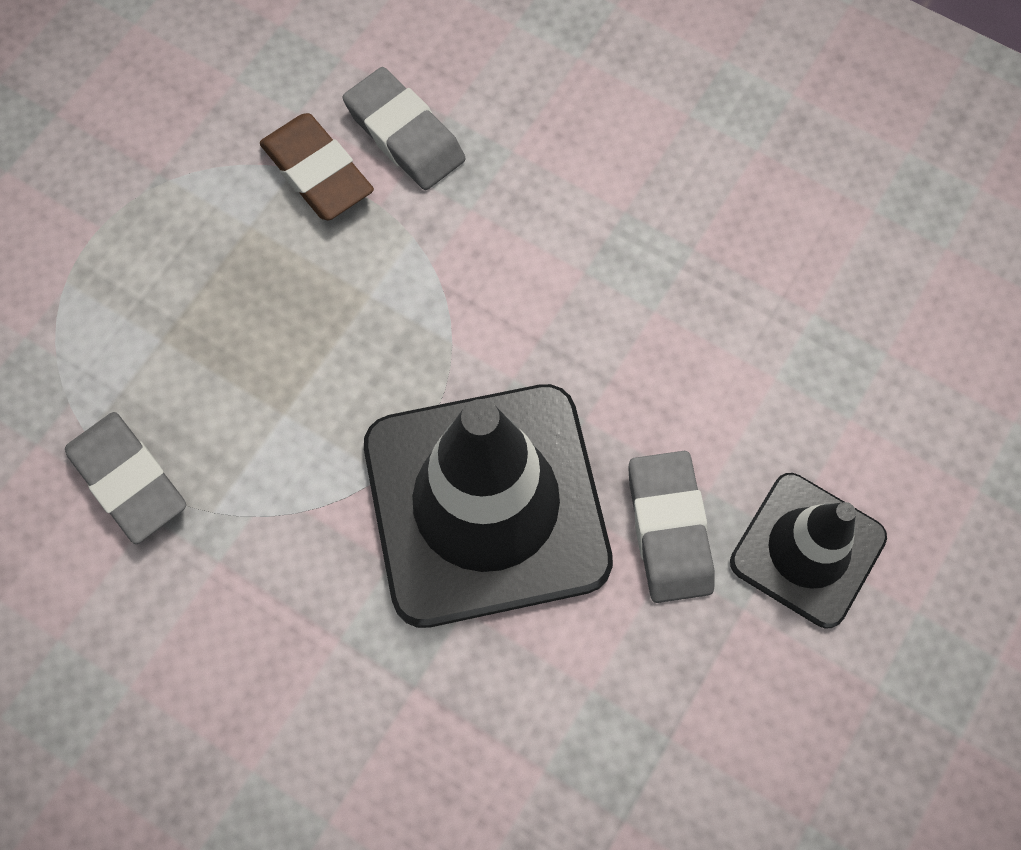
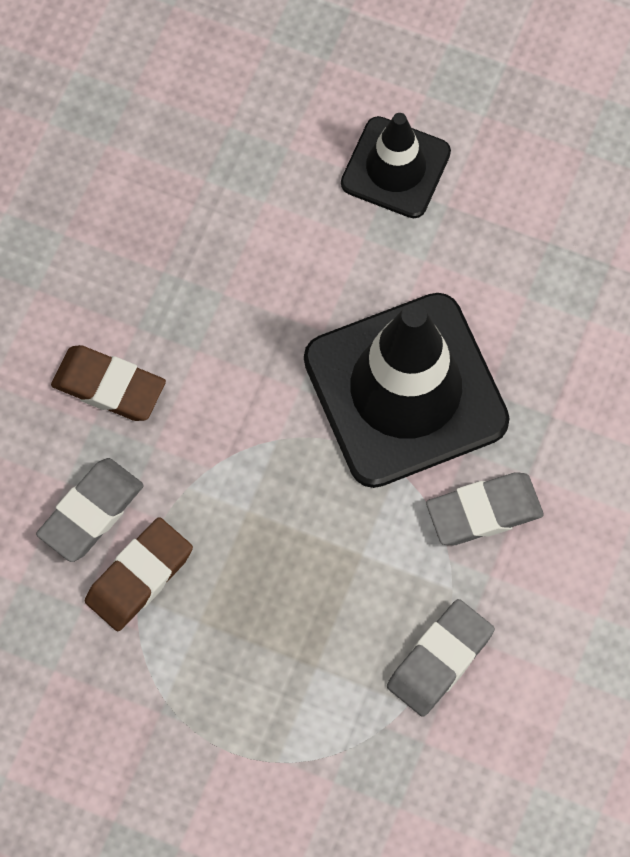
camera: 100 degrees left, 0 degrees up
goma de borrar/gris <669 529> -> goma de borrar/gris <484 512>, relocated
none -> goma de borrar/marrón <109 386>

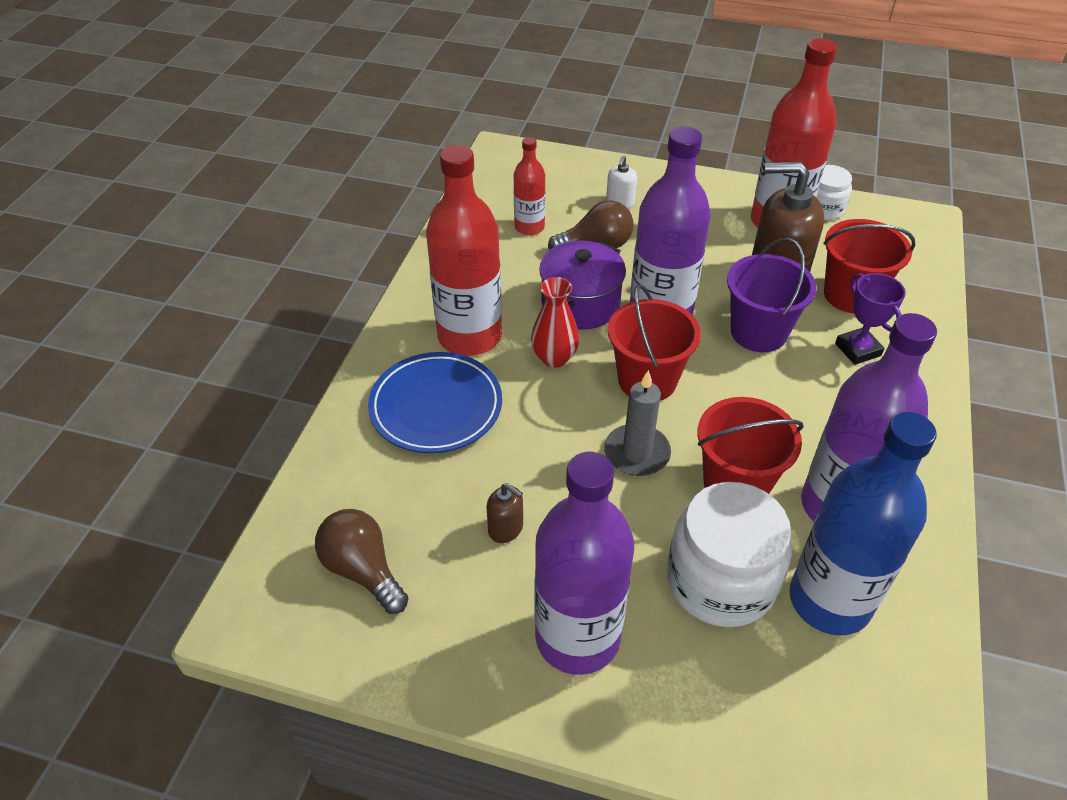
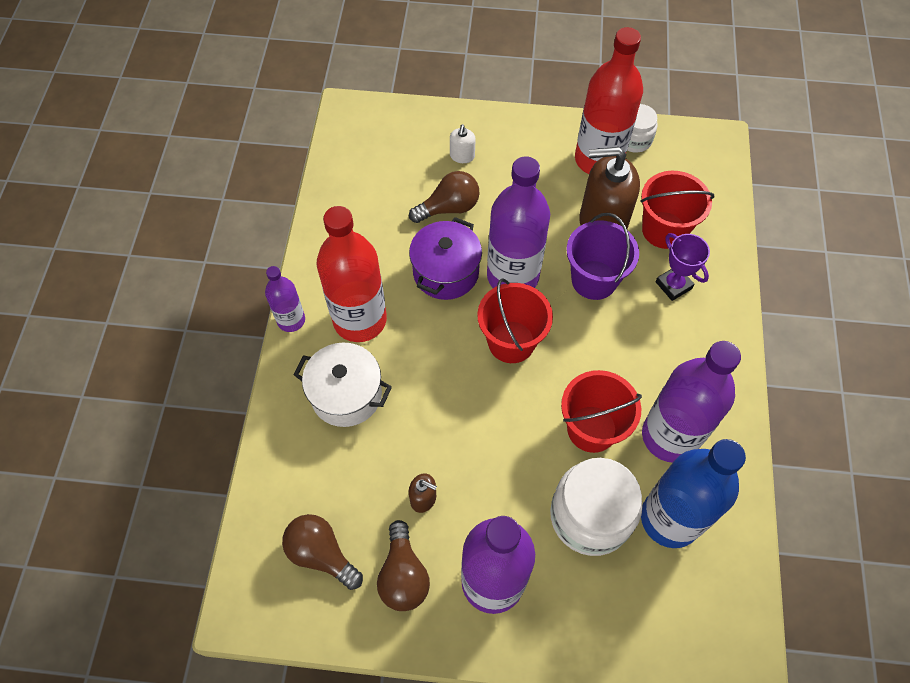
camera: 10 degrees left, 15 degrees up
plato/azul <436 407> -> olla/blanco <346 395>
botella/rojo <529 227> -> none
florero/rojo <554 358> -> none
vela/gris <637 453> -> none
none -> botella/morado <291 320>
none -> bombilla/marrón <403 575>

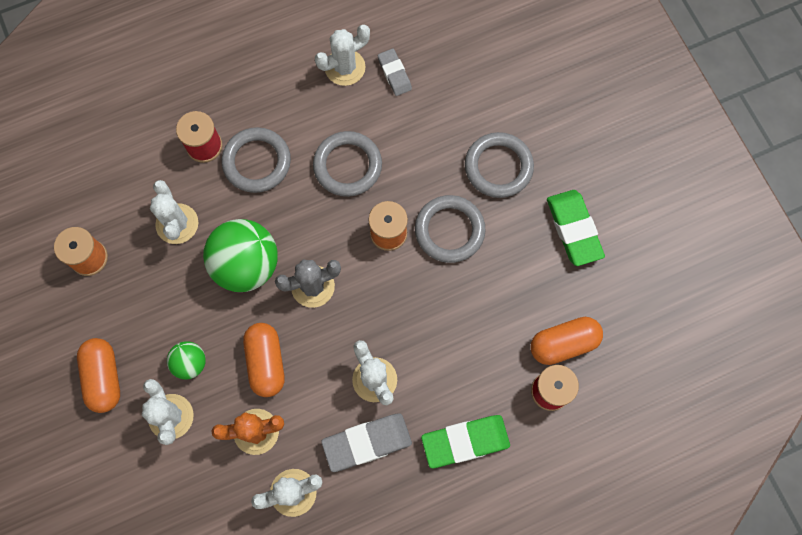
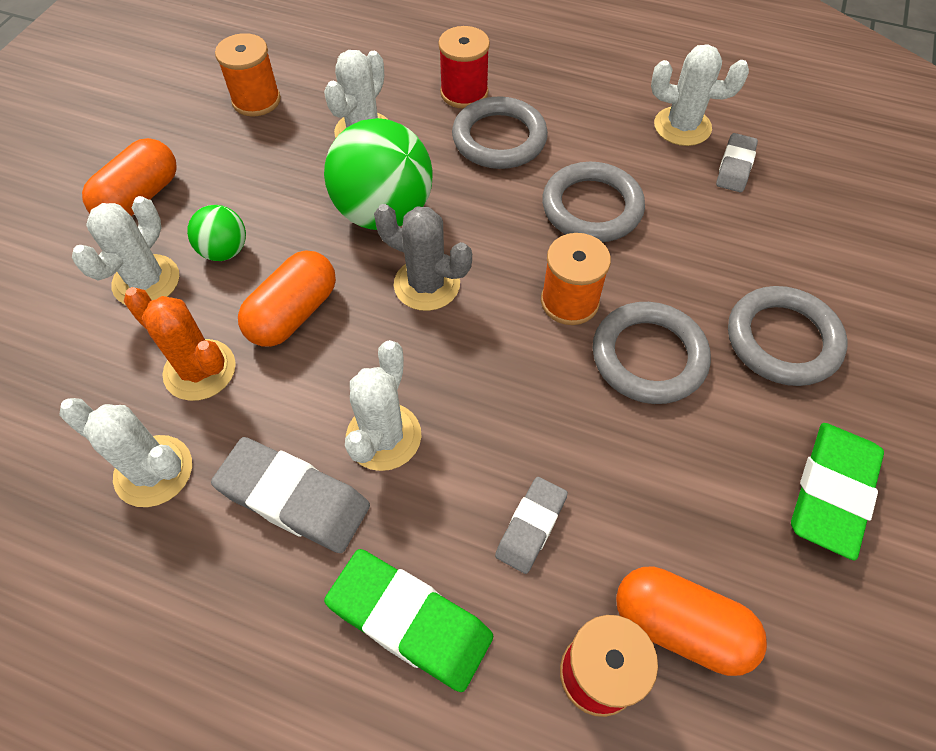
camera: 45 degrees right, 15 degrees down
none -> goma de borrar/gris <531 526>

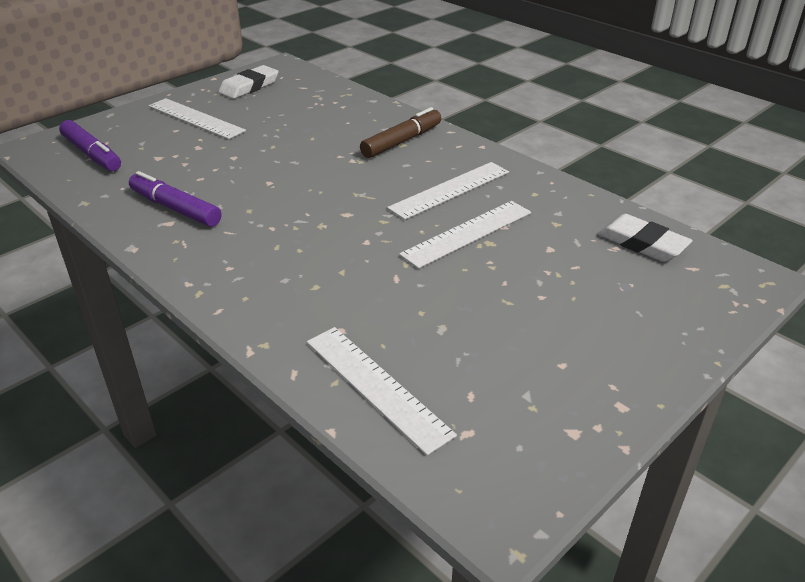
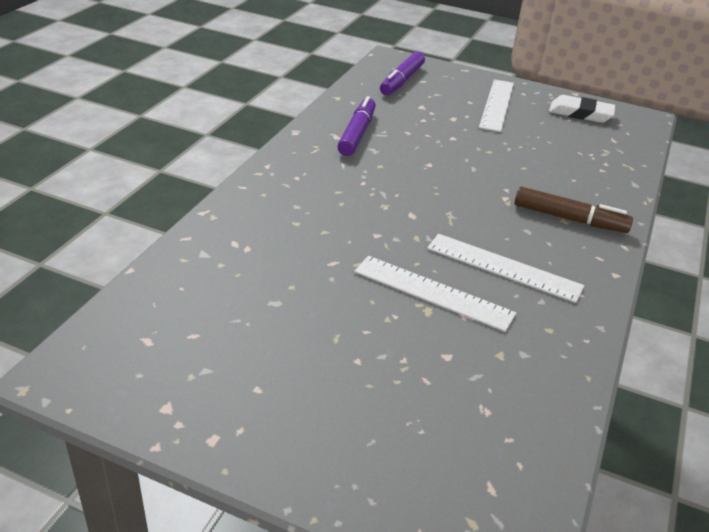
camera: 65 degrees right, 0 degrees up
regla/blanco <376 386> -> none
goma de borrar/blanco <642 243> -> none

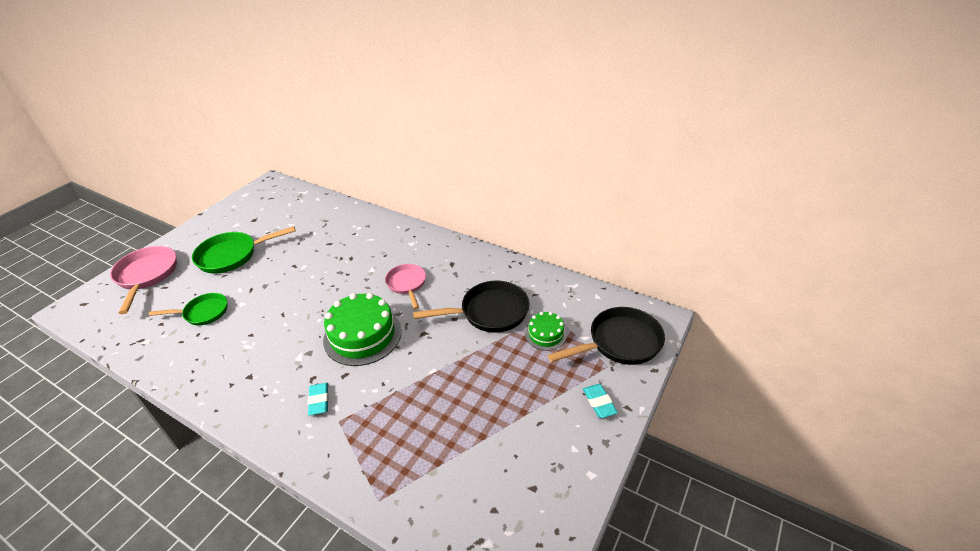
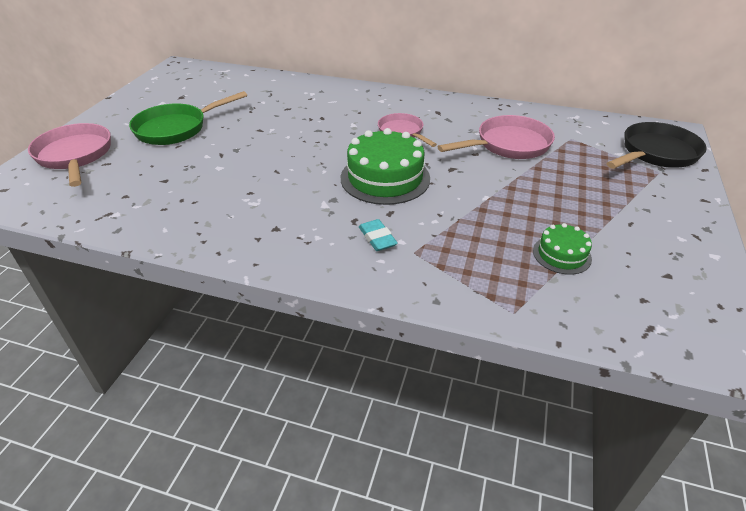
camera: 15 degrees left, 0 degrees up
sartén/verde <203 313> -> none
sartén/negro <490 312> -> sartén/rosa <508 145>
tarta/verde <545 334> -> tarta/verde <561 254>, relocated
goma de borrar/turquesa <599 403> -> none

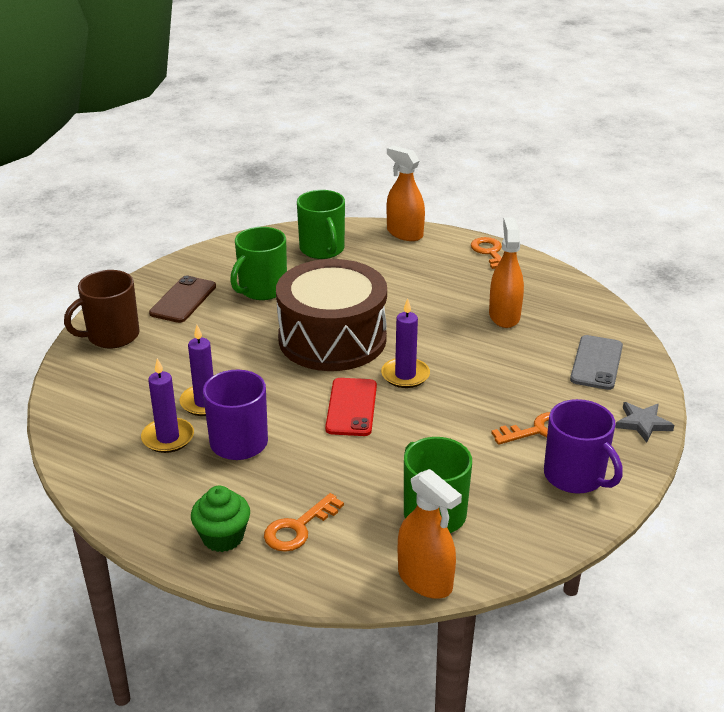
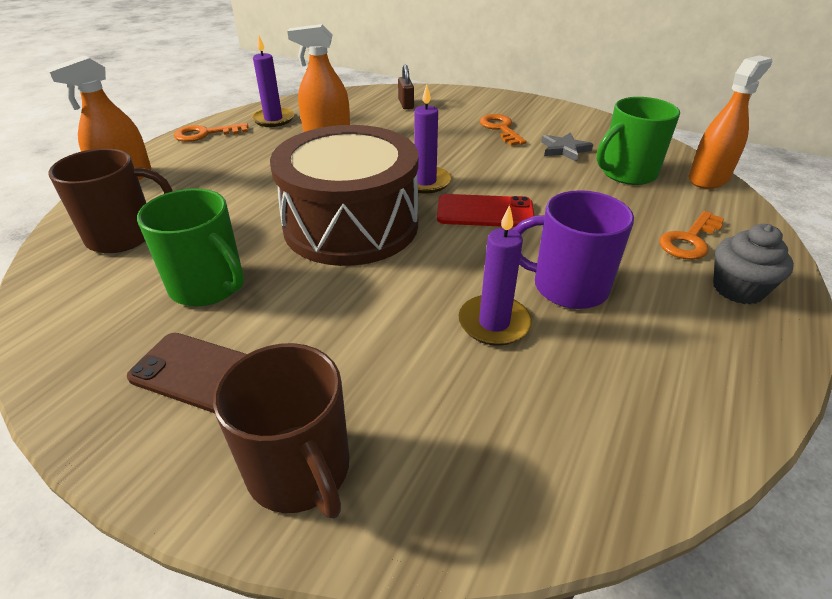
camera: 90 degrees left, 5 degrees up
vela/morado <168 438> -> vela/morado <273 119>, relocated
magdalena/verde <223 537> -> magdalena/gris <738 289>
llave/naranja <298 528> -> llave/naranja <689 240>, 90 degrees clockwise
taza/verde <322 249> -> taza/marrón <124 235>
taza/morado <575 476> -> none
móvil/gris <596 363> -> candado/marrón <406 104>
estrella/gris <643 423> -> estrella/gris <564 149>, relocated

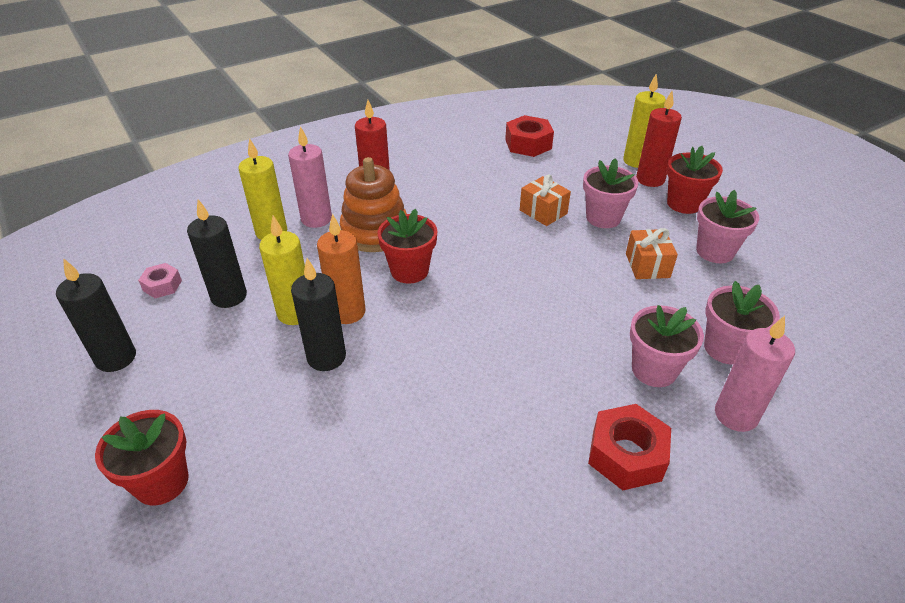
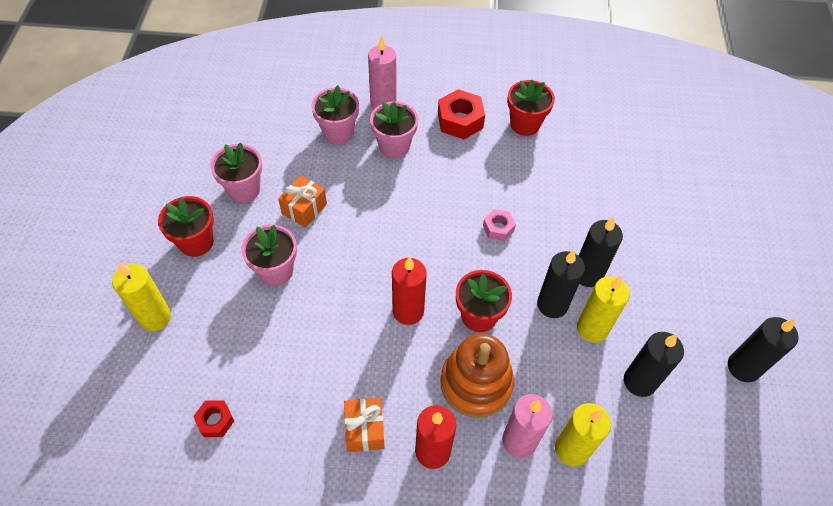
camera: 145 degrees left, 15 degrees up
maceta/rojo <161 482> -> maceta/rojo <525 124>, relocated
tuerca/rosa <162 285> -> tuerca/rosa <498 228>, relocated
vela/naranja <347 312> -> vela/negro <552 305>
tuerca/rojo <528 144> -> tuerca/rojo <215 421>, x0.58
regalo/naranja <543 212> -> regalo/naranja <365 429>, relocated
vela/rojo <650 179> -> vela/rojo <408 311>, relocated

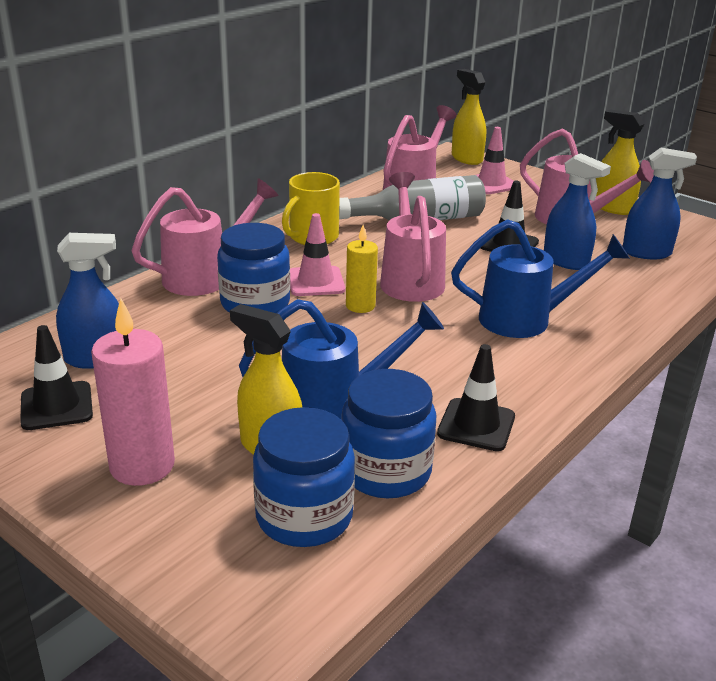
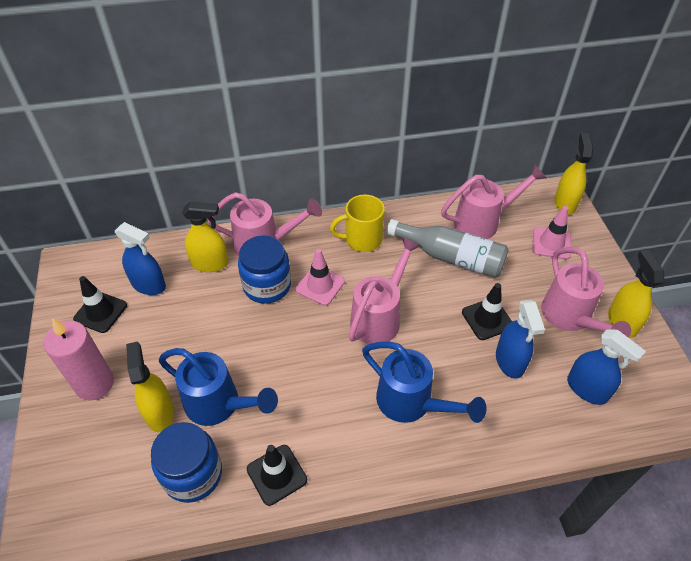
camera: 40 degrees right, 20 degrees up
tarro/azul <304 516> -> none
vela/amarillo <360 306> -> none
none -> pulverizador/amarillo <210 264>

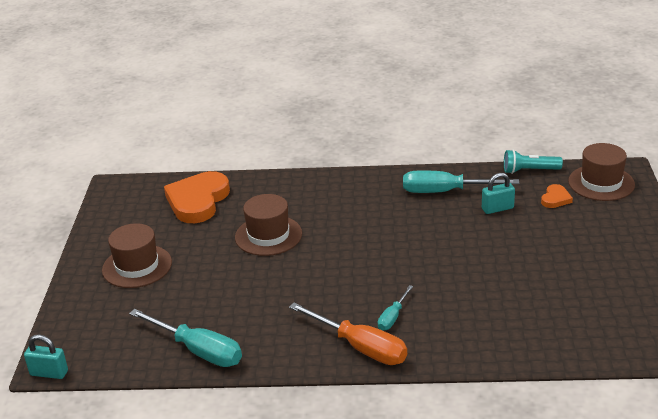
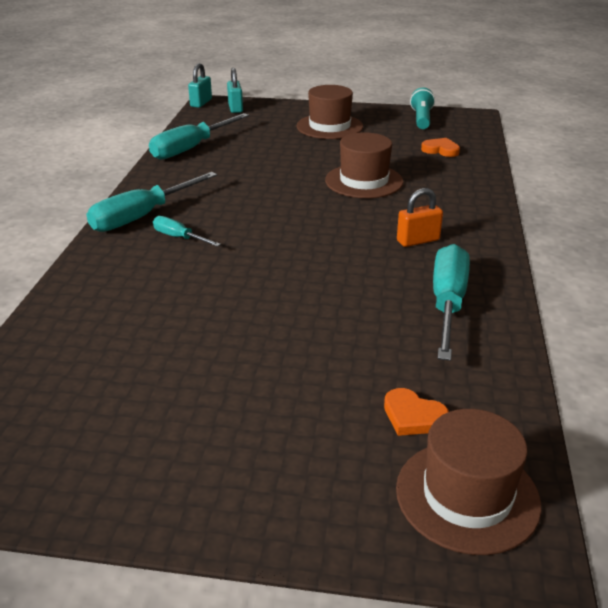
camera: 95 degrees right, 0 degrees up
corazón/naranja <198 201> -> corazón/naranja <441 150>, x0.46
destornillador/naranja <360 347> -> destornillador/turquesa <142 216>
candado/turquesa <497 209> -> candado/turquesa <235 108>, relocated
lámpara de mano/turquesa <529 171> -> lámpara de mano/turquesa <421 119>, relocated
none -> candado/naranja <418 240>

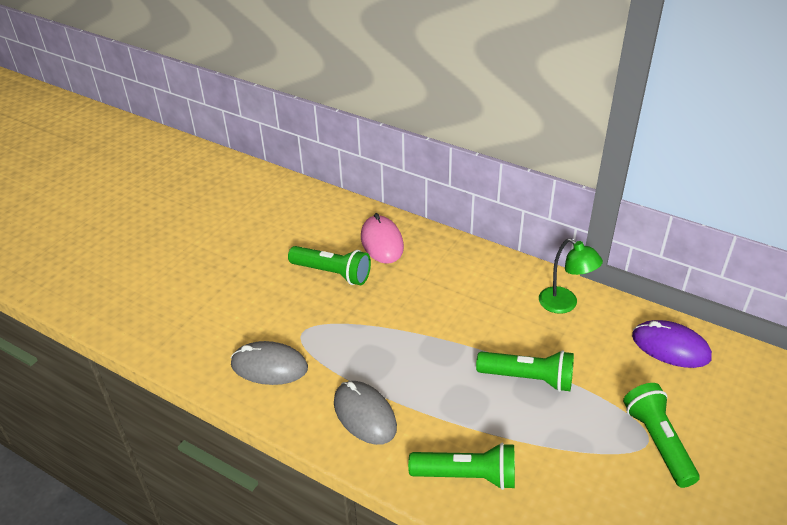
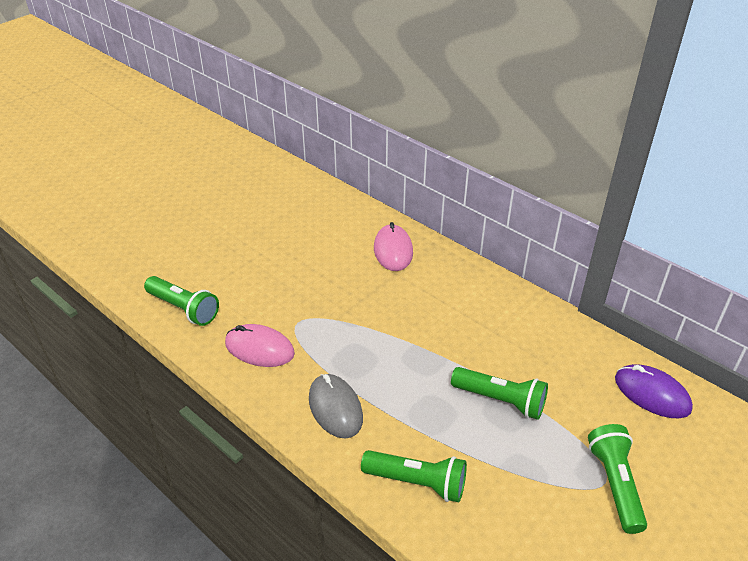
camera: 10 degrees right, 0 degrees up
ratón/gris <269 366> -> ratón/rosa <259 348>
lámpara de mano/verde <332 273> -> lámpara de mano/verde <184 309>, relocated
lámpara/verde <564 304> -> none

